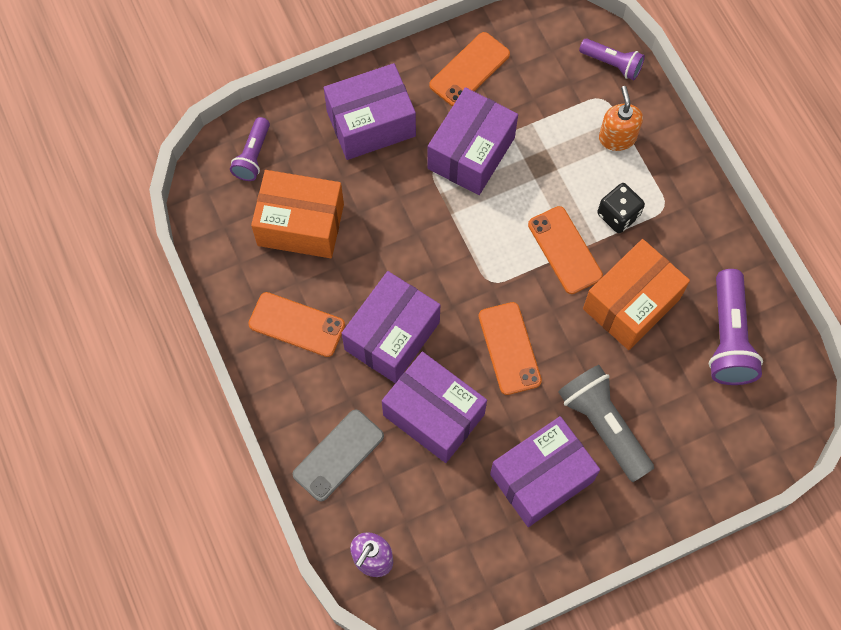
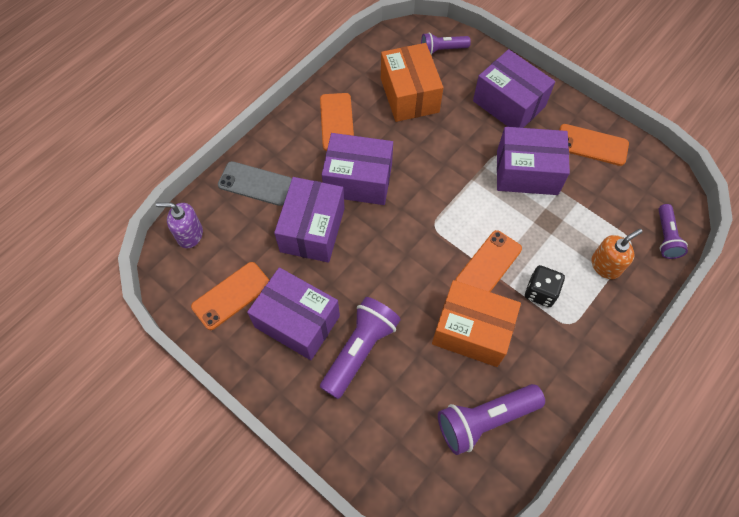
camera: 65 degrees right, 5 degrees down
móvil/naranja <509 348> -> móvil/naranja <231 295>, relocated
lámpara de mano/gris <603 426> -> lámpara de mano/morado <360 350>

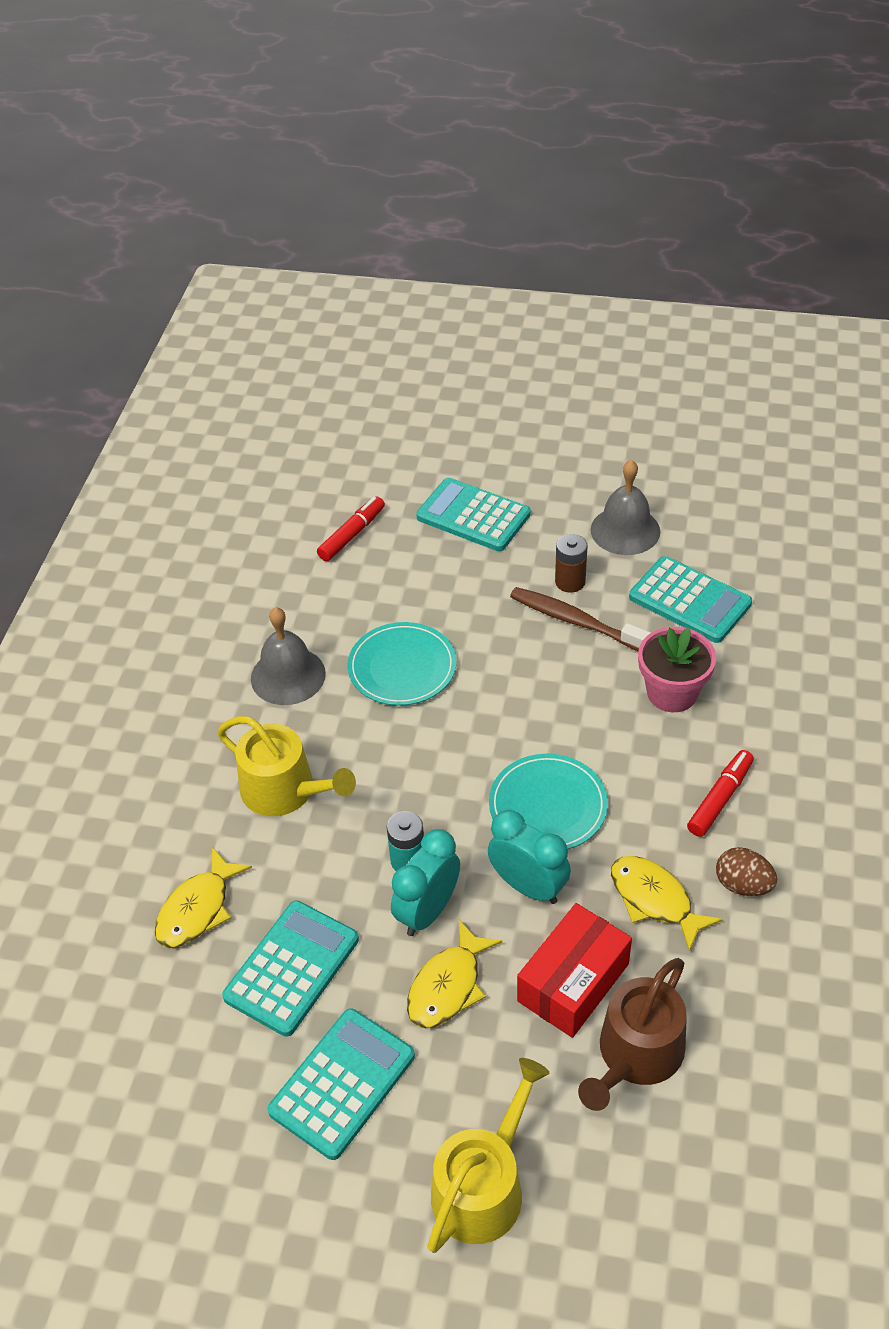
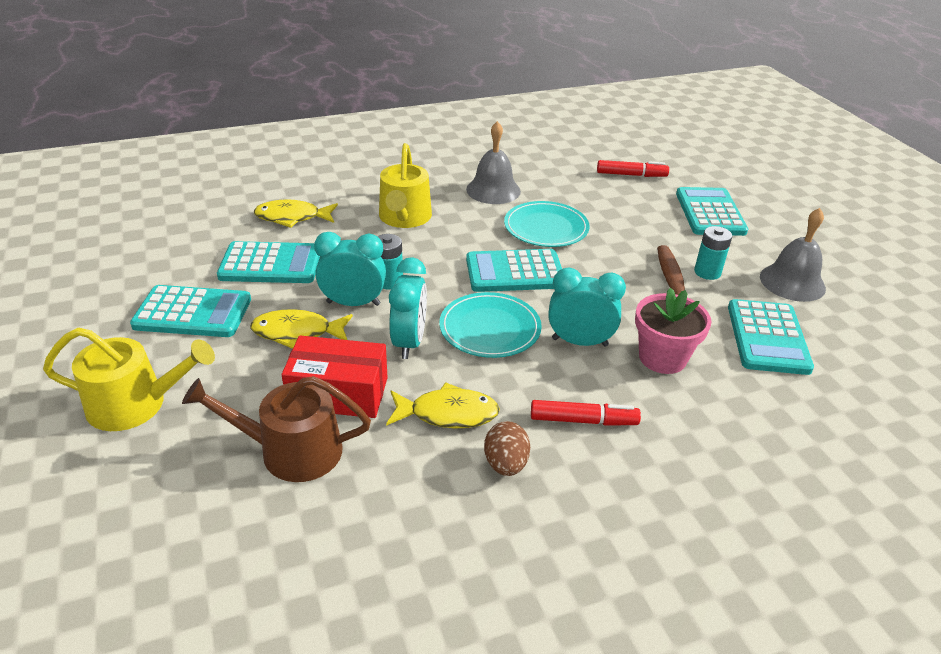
camera: 55 degrees right, 10 degrees down
pila/marrón <570 582> -> pila/turquesa <707 272>
pez/amarillo <654 900> -> pez/amarillo <448 414>, 75 degrees clockwise
none -> calculadora/turquesa <514 272>
none -> despertador/turquesa <579 342>

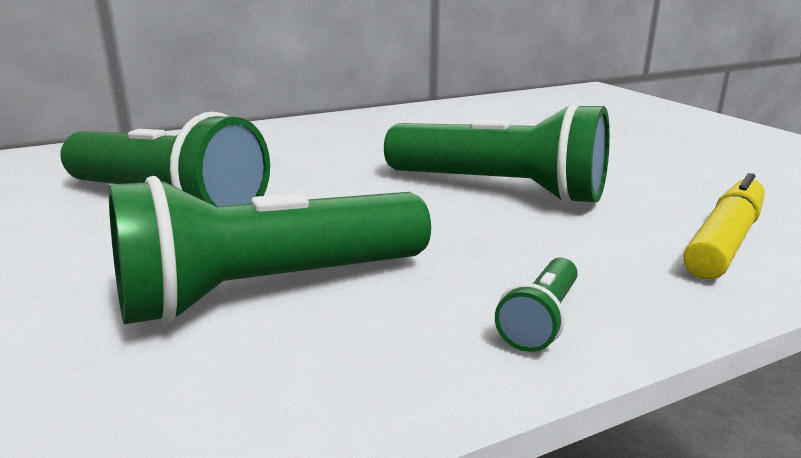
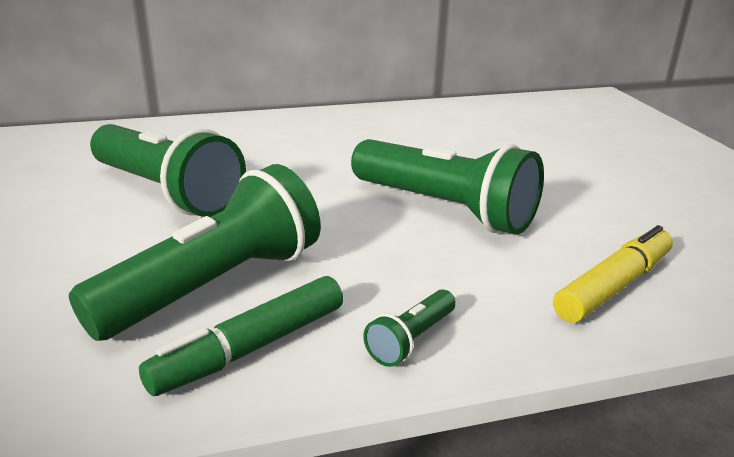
camera: 10 degrees right, 5 degrees up
lámpara de mano/verde <268 290> -> lámpara de mano/verde <215 285>, 150 degrees clockwise
none -> rotulador/verde <250 348>

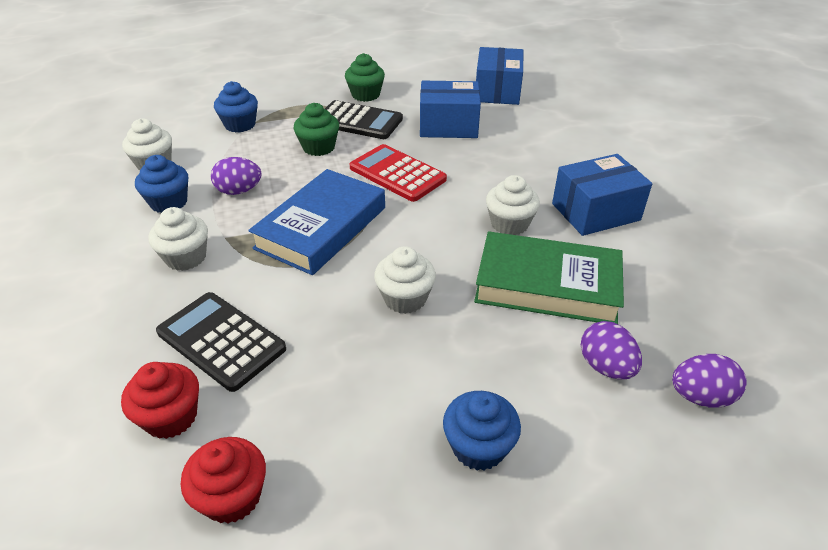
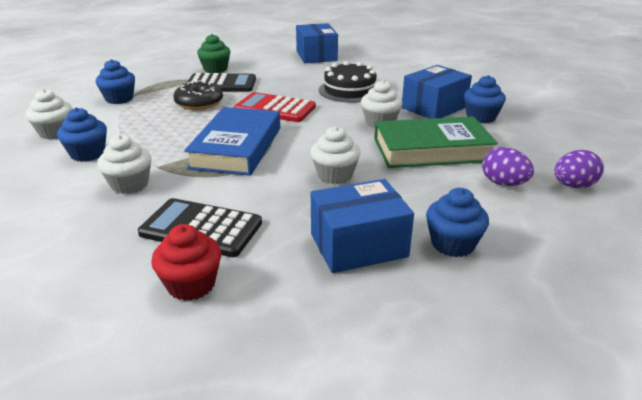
camera: 20 degrees left, 10 degrees down
magdalena/rojo <232 496> -> none
huevo/morado <239 191> -> none
magdalena/verde <319 147> -> rosquilla/negro <199 103>
caja/azul <448 126> -> caja/azul <358 245>, relocated
none -> tarta/negro <349 90>
none -> magdalena/azul <481 117>

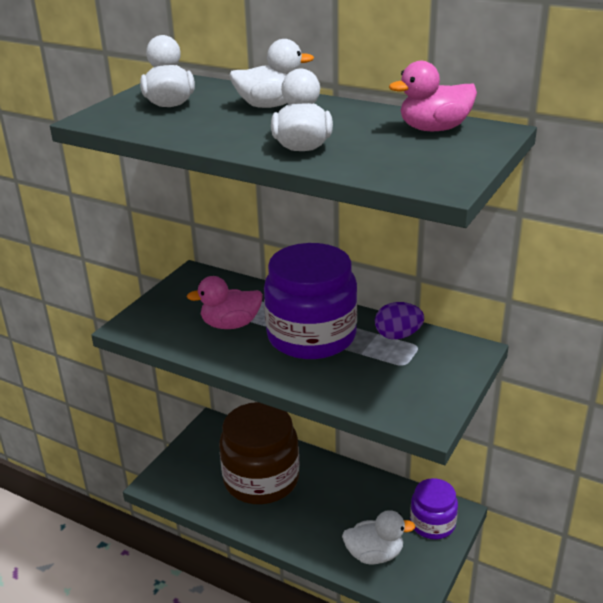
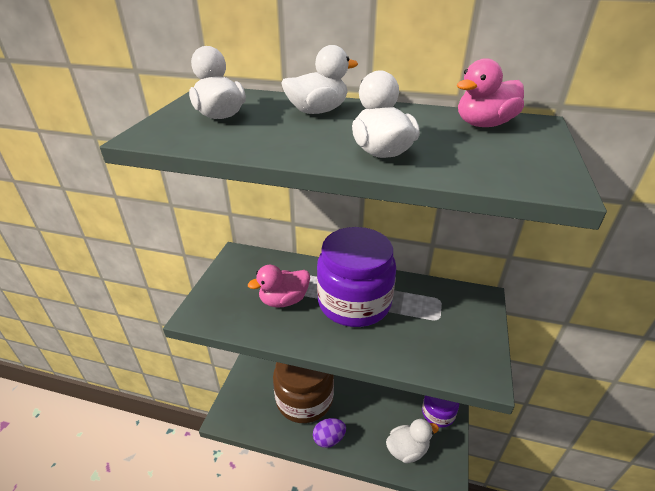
camera: 15 degrees left, 5 degrees up
huevo/morado <398 335> -> huevo/morado <329 439>, relocated

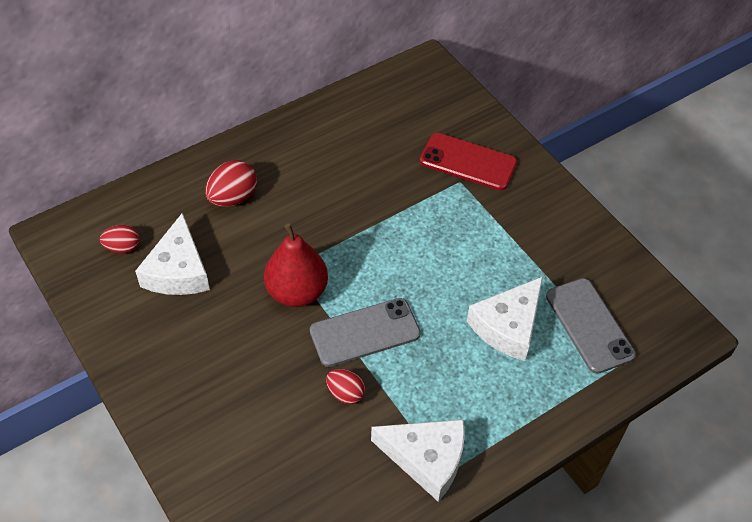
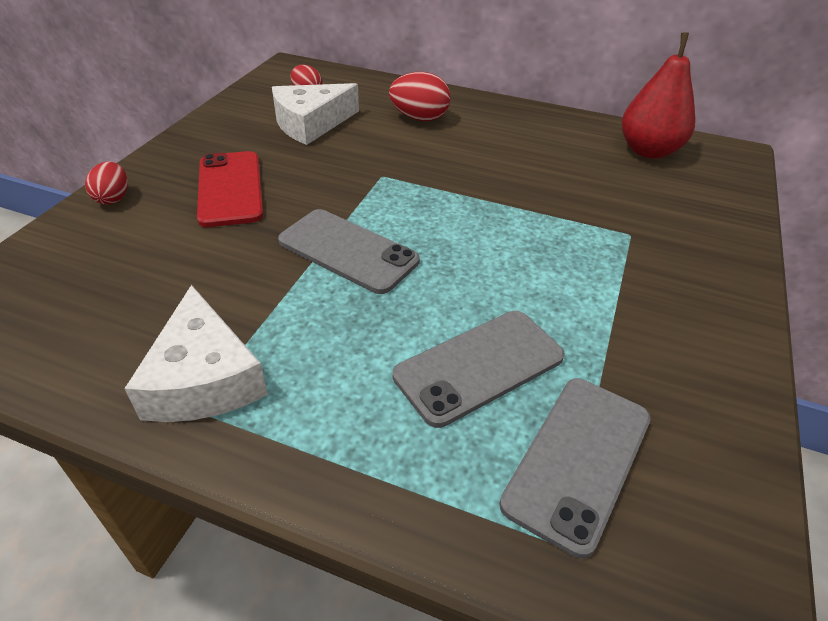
camera: 55 degrees right, 10 degrees down
pera/rojo <297 292> -> pera/rojo <648 151>, relocated
huevo/rojo <345 393> -> huevo/rojo <113 198>, relocated
móvil/rojo <468 162> -> móvil/rojo <230 189>, relocated
queso/blanco <508 326> -> móvil/gris <479 366>

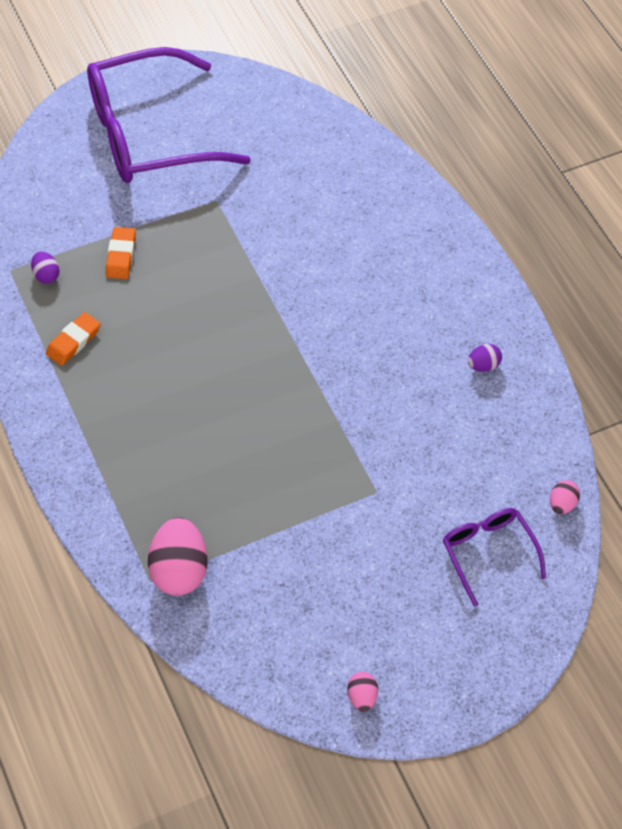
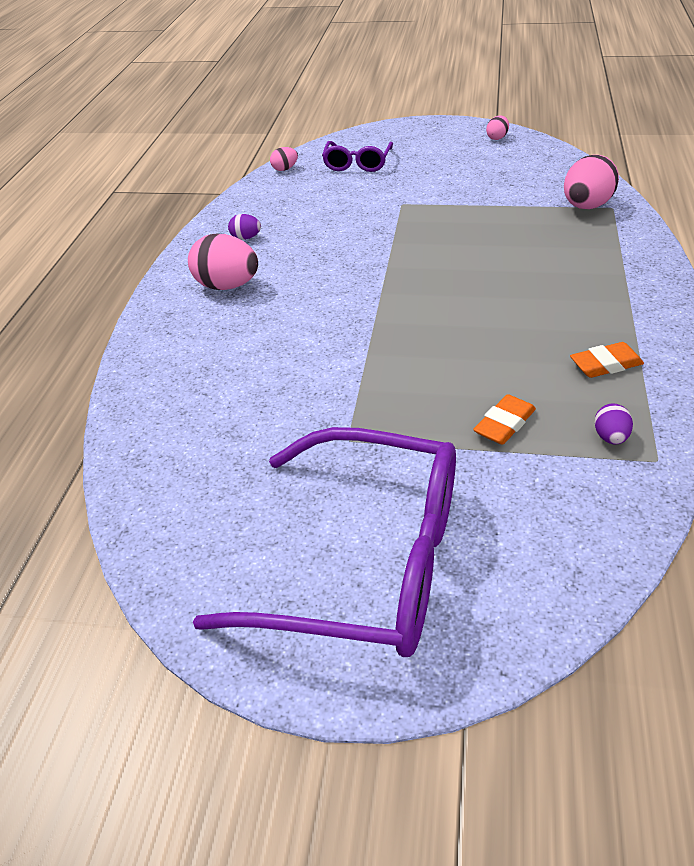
camera: 140 degrees left, 15 degrees down
none -> huevo/rosa <227 286>

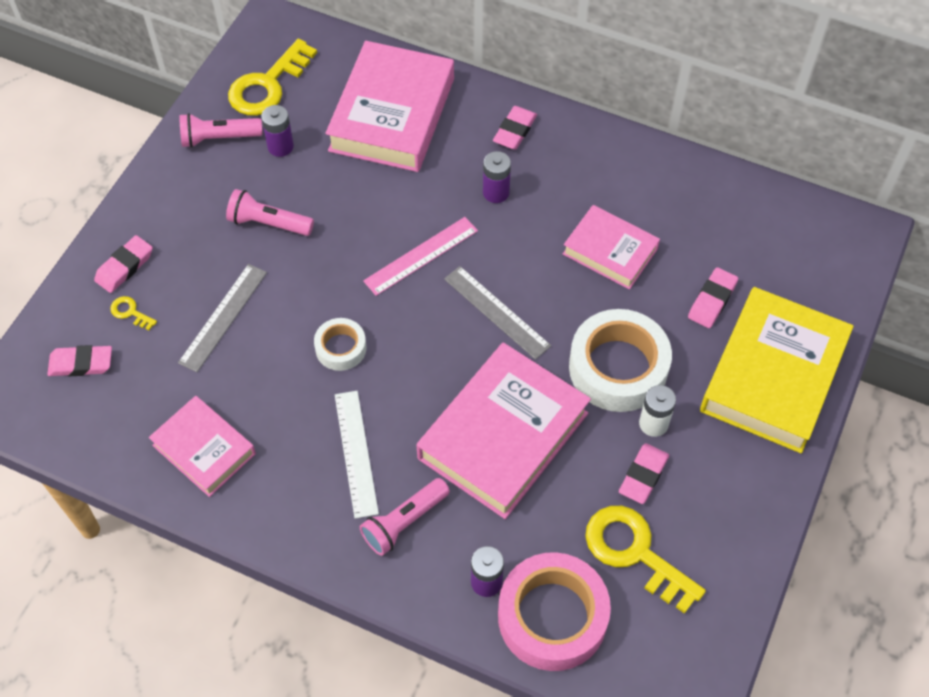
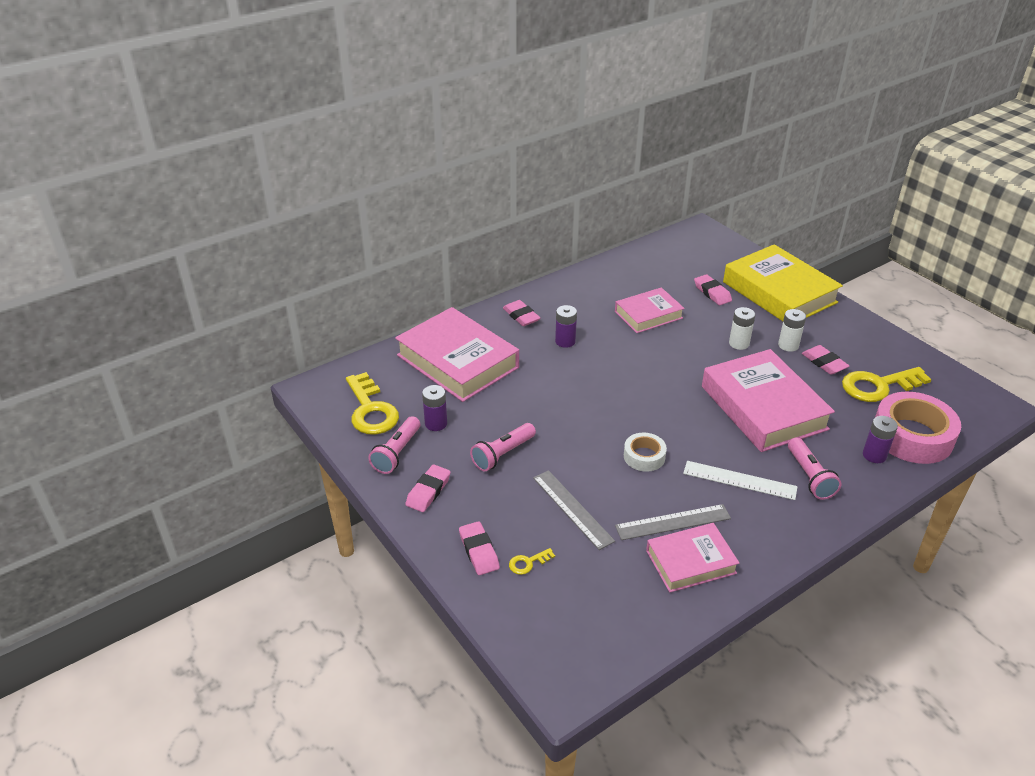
camera: 60 degrees left, 20 degrees down
goma de borrar/rosa <81 364> -> goma de borrar/rosa <428 491>, relocated
regla/rosa <421 255> -> none
regla/gris <496 312> -> regla/gris <673 522>, relocated
cinta adhesiva/blanco <618 368> -> pila/blanco <739 343>

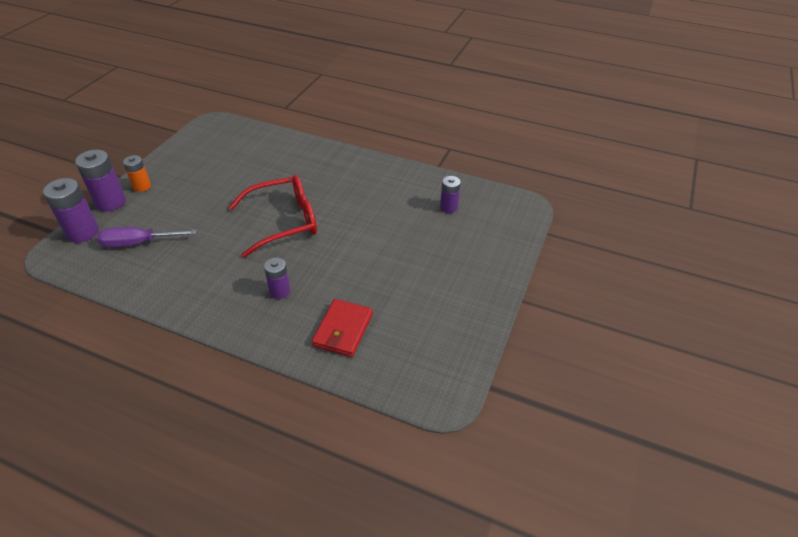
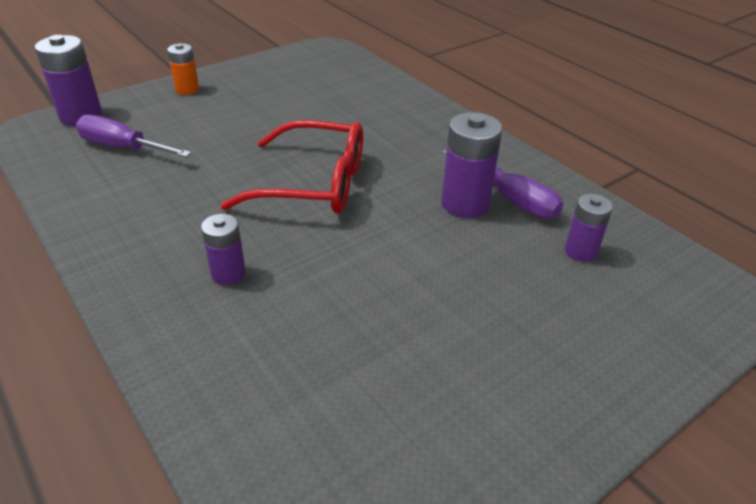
camera: 30 degrees right, 5 degrees down
pila/morado <110 202> -> pila/morado <465 204>, relocated
cartera/rojo <343 330> -> none
none -> destornillador/morado <511 199>

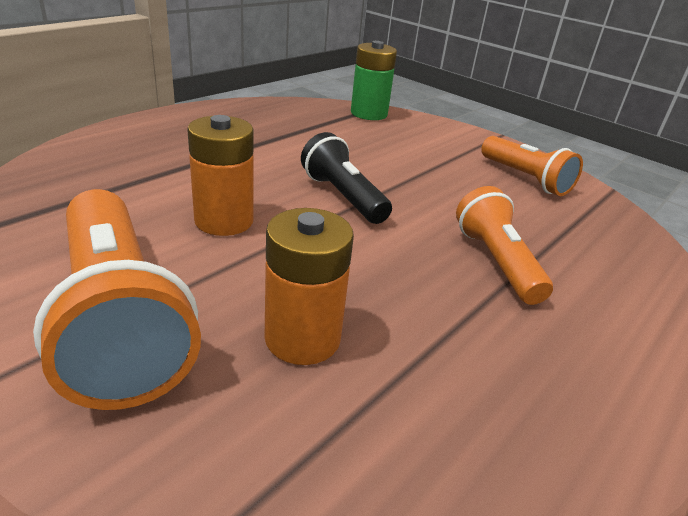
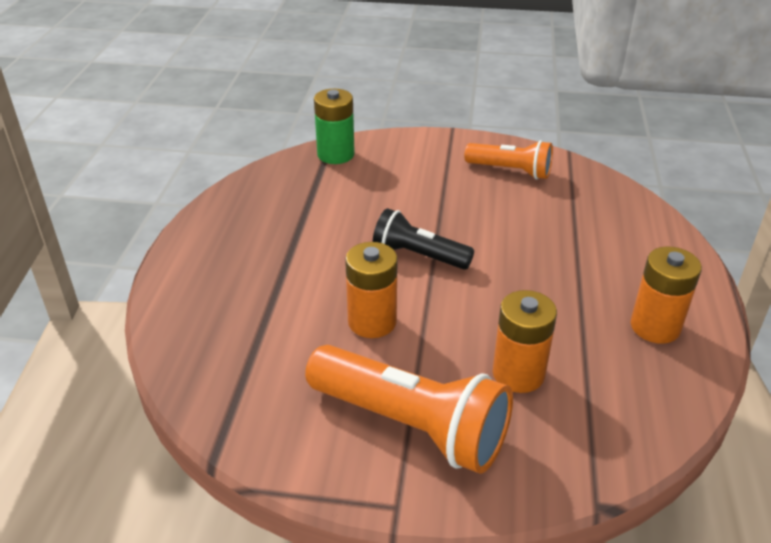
camera: 30 degrees left, 5 degrees up
lámpara de mano/naranja <496 262> -> none
none -> pila/naranja <655 327>

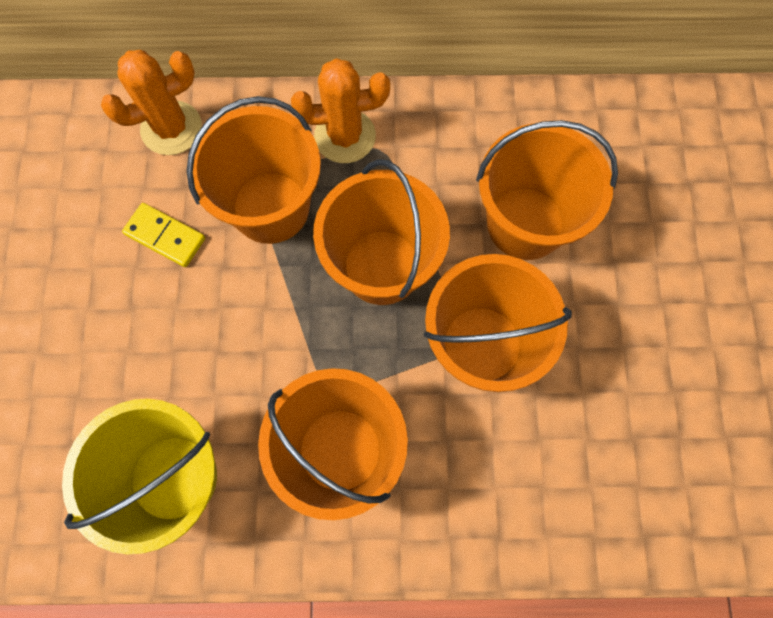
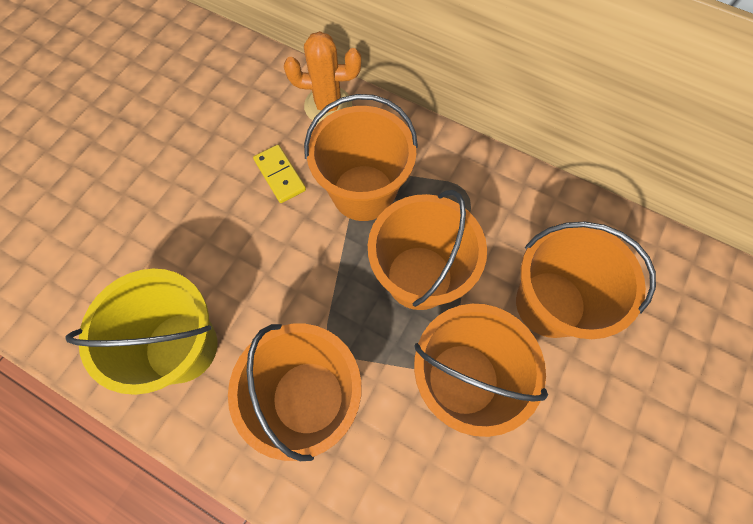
camera: 30 degrees right, 5 degrees down
cactus/naranja <345 136> -> none

